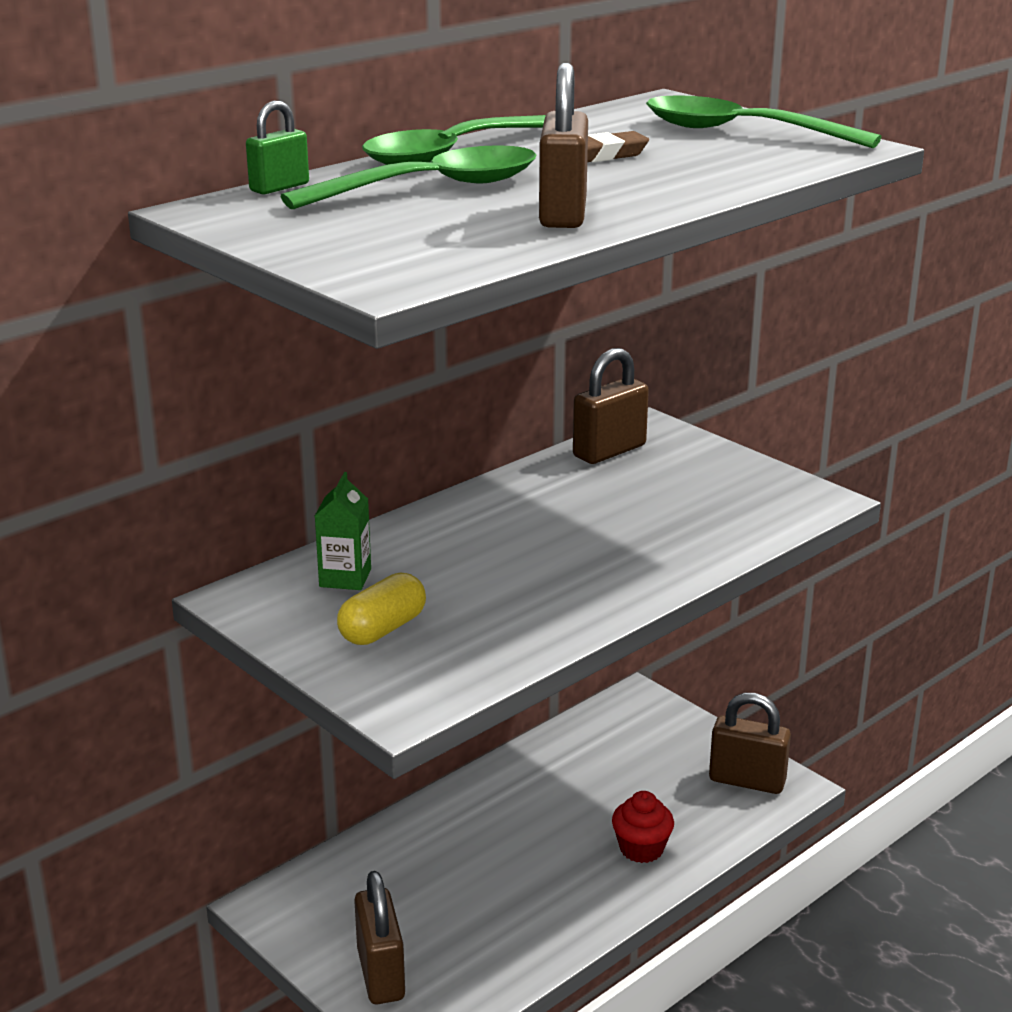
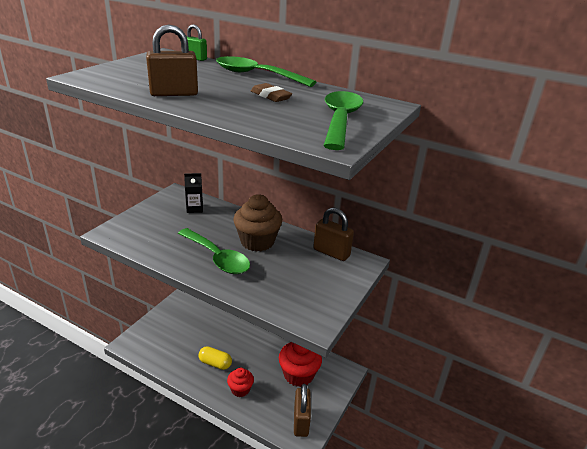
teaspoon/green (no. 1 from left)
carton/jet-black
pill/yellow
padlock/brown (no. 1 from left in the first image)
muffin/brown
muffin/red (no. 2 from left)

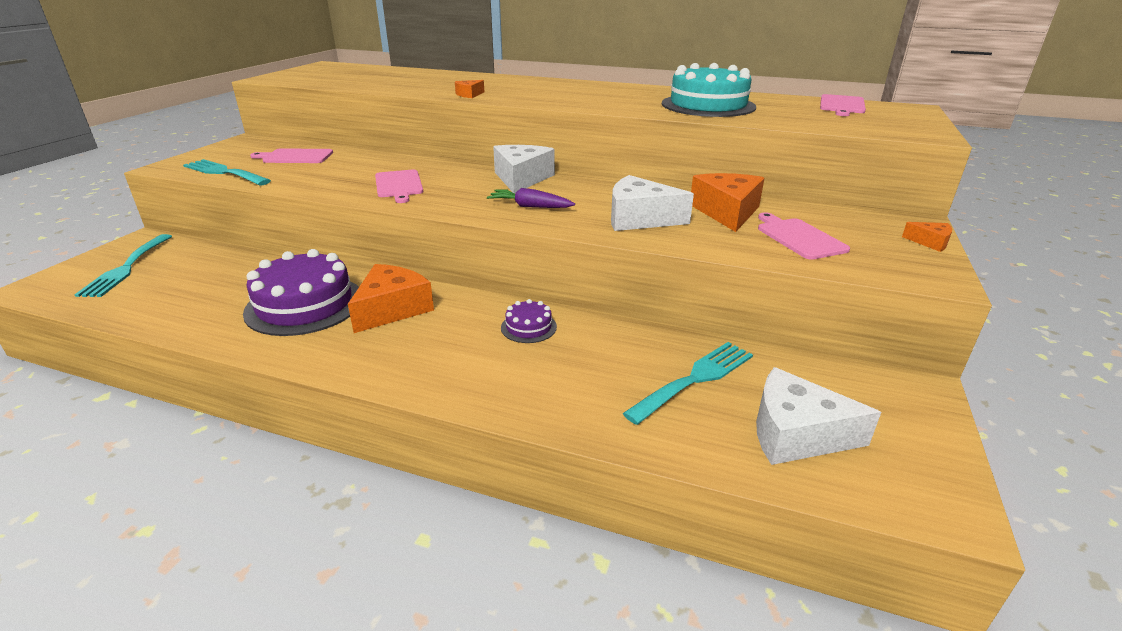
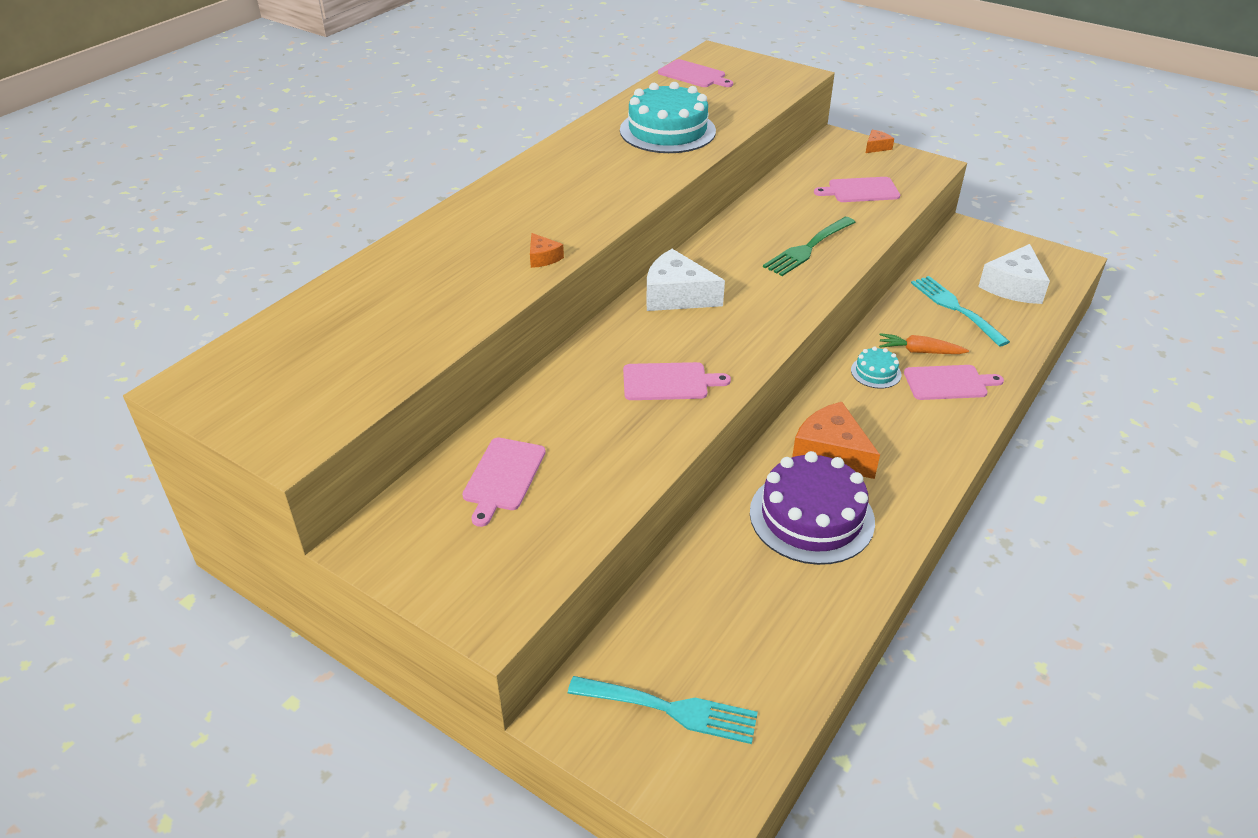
table fork/turquoise (no. 2 from left in the first image)
toy carrot/royal purple
gateau/turquoise (no. 2 from left)
table fork/green
piece of cheese/bright orange (no. 3 from left in the first image)
toy carrot/bright orange
chopping board/pink (no. 5 from left)

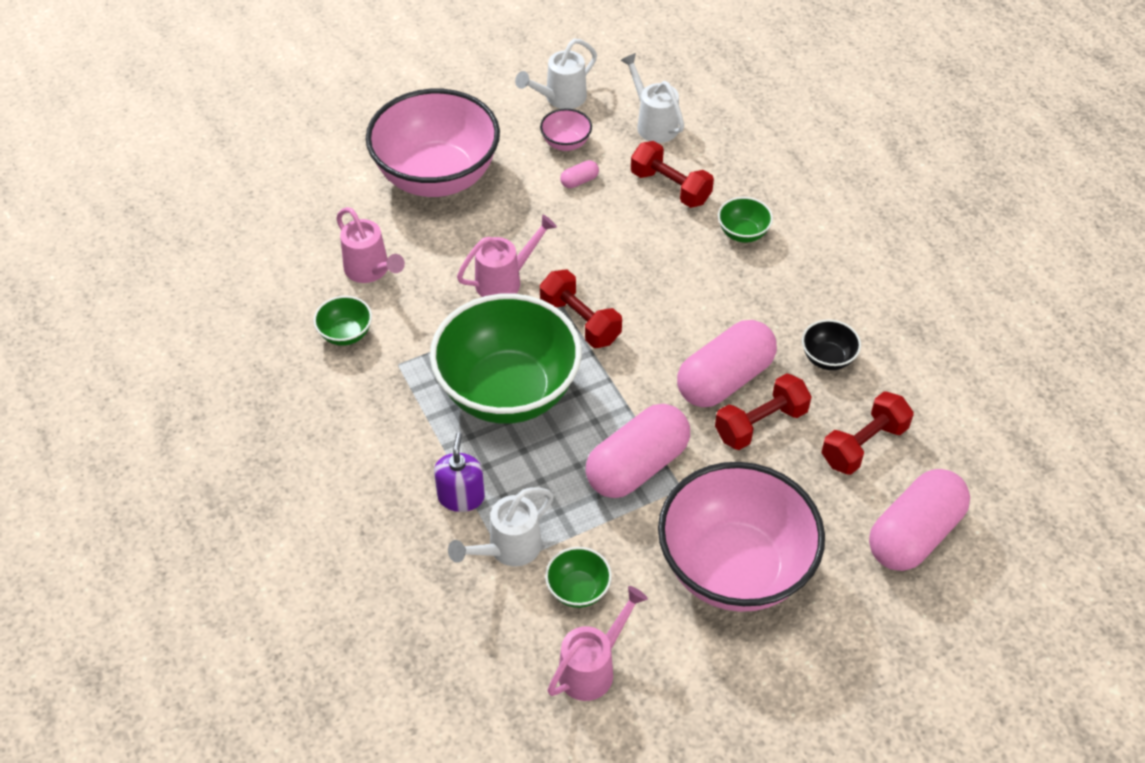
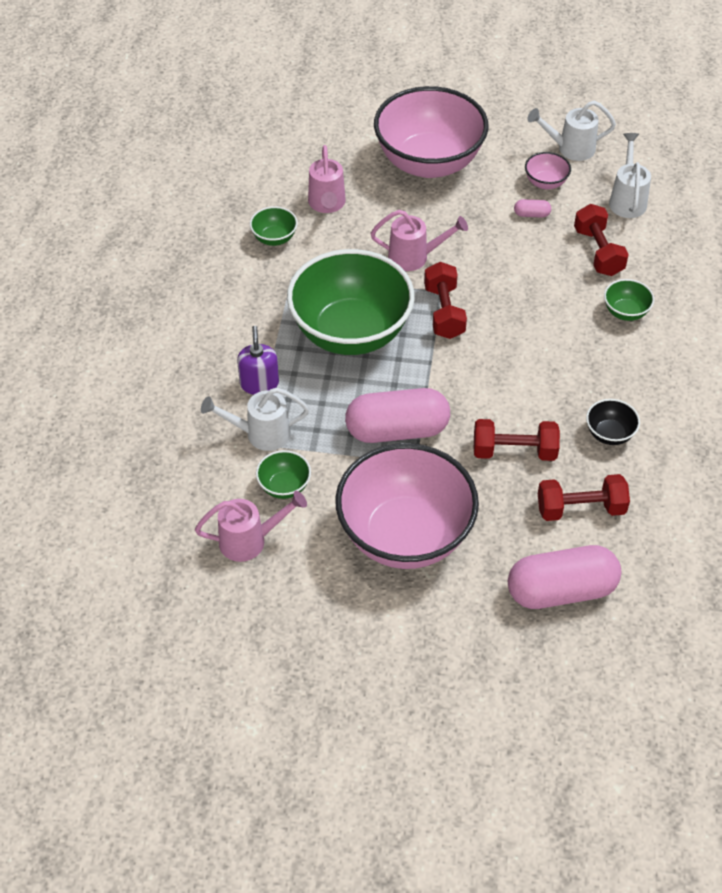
pump bottle/royal purple
pill/pink (no. 3 from left in the first image)

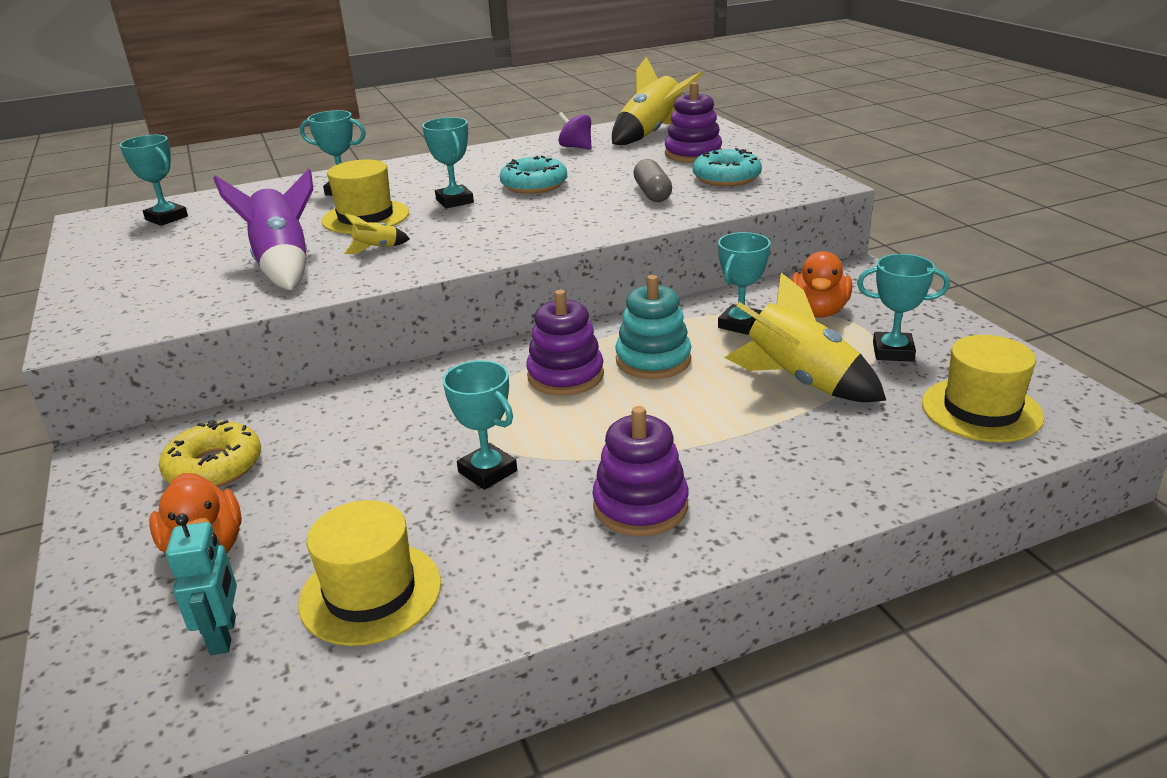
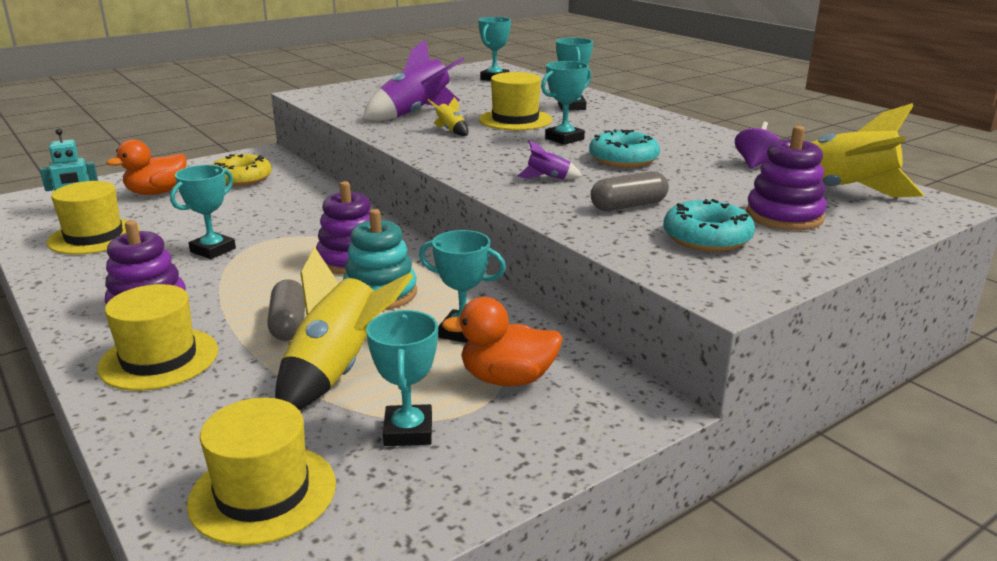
hat/yellow (no. 2 from left)
pill/ash-grey (no. 1 from left)
spaceship/royal purple (no. 2 from left)

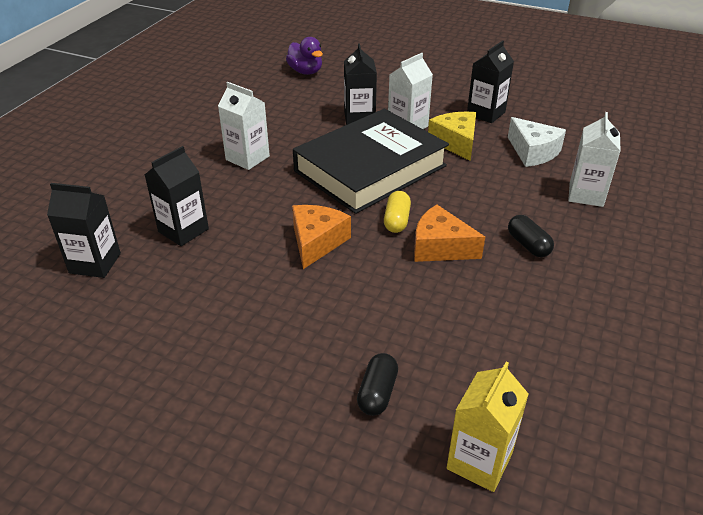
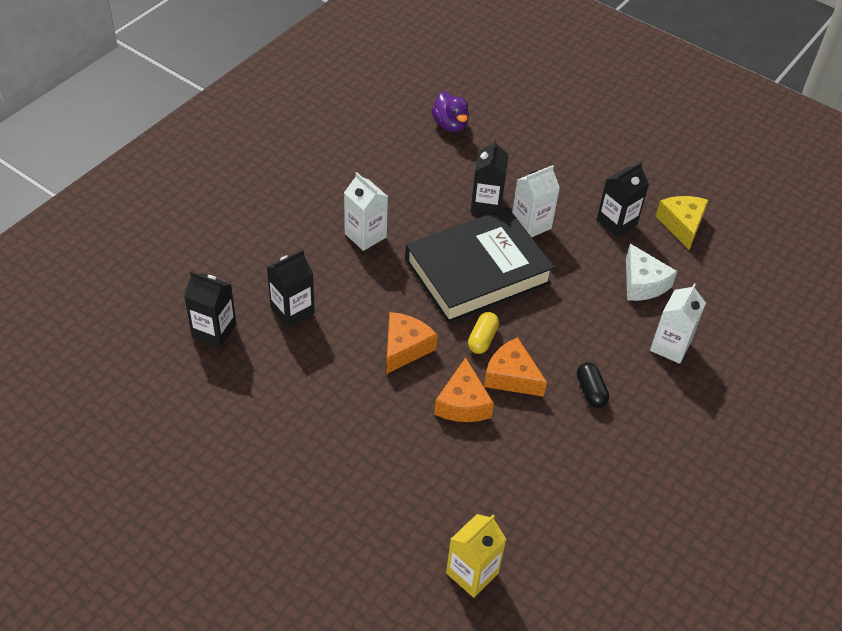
pill/jet-black (no. 1 from left in the first image)
piece of cheese/yellow
piece of cheese/bright orange (no. 2 from left)

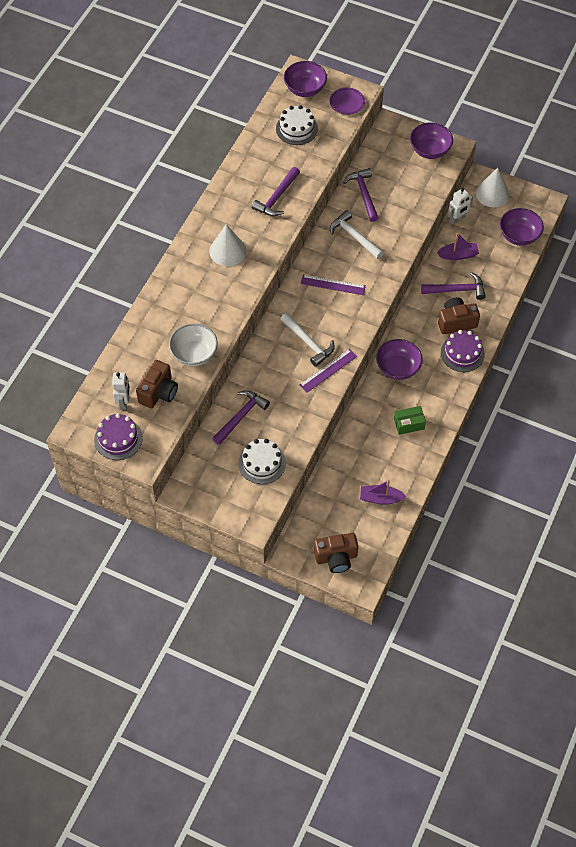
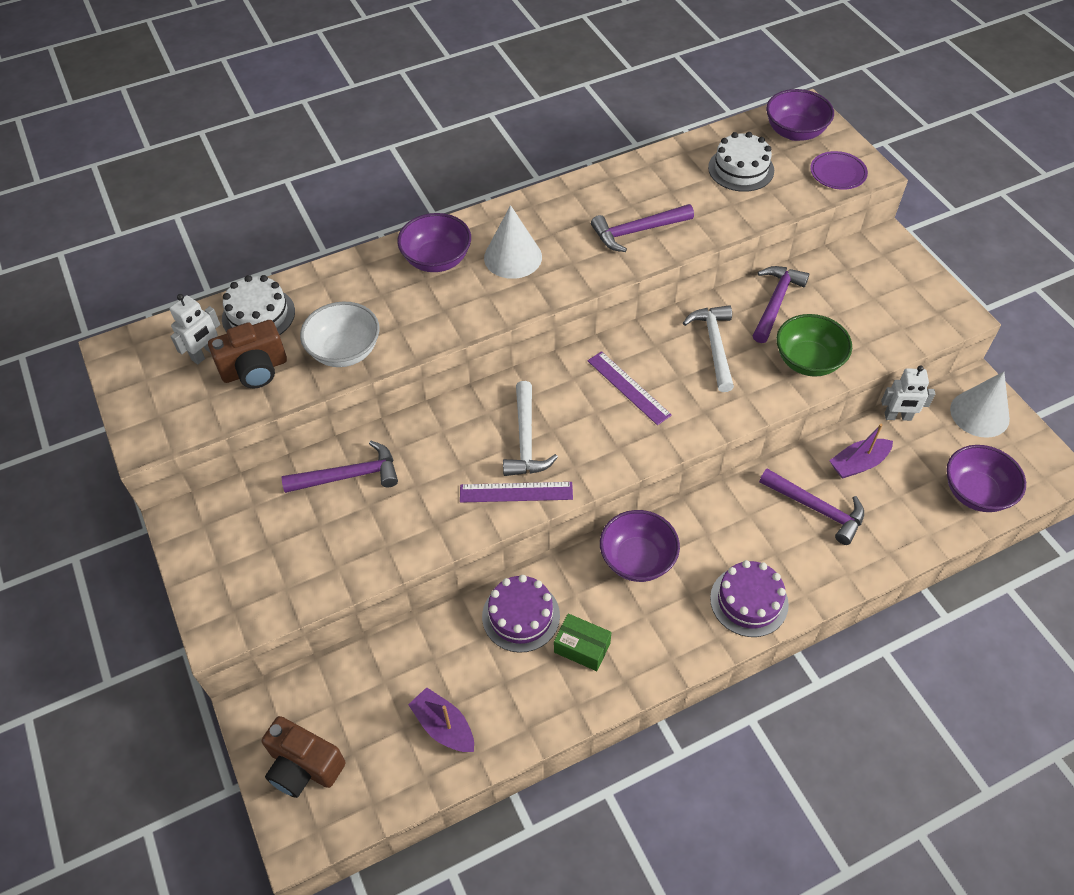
gateau/royal purple (no. 1 from left)
gateau/white (no. 1 from left)
serving bowl/royal purple (no. 1 from left)
boat/royal purple (no. 2 from left)
photo camera/brown (no. 3 from left in the first image)
serving bowl/green

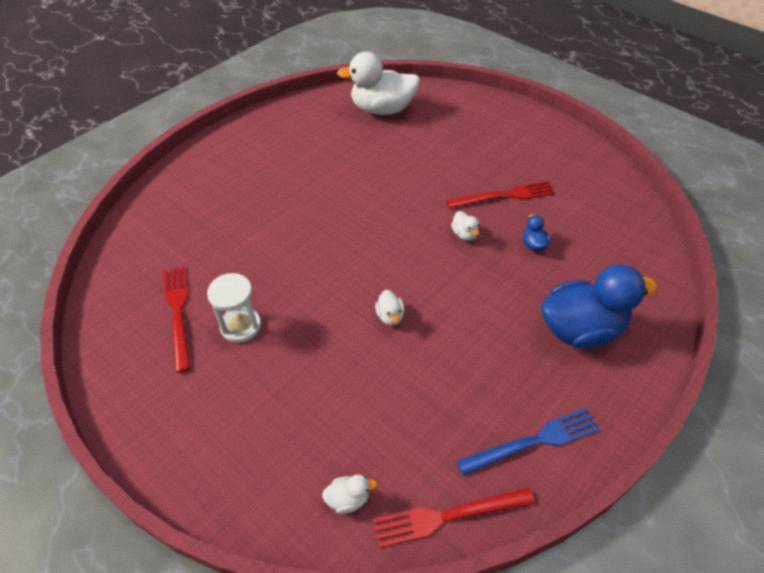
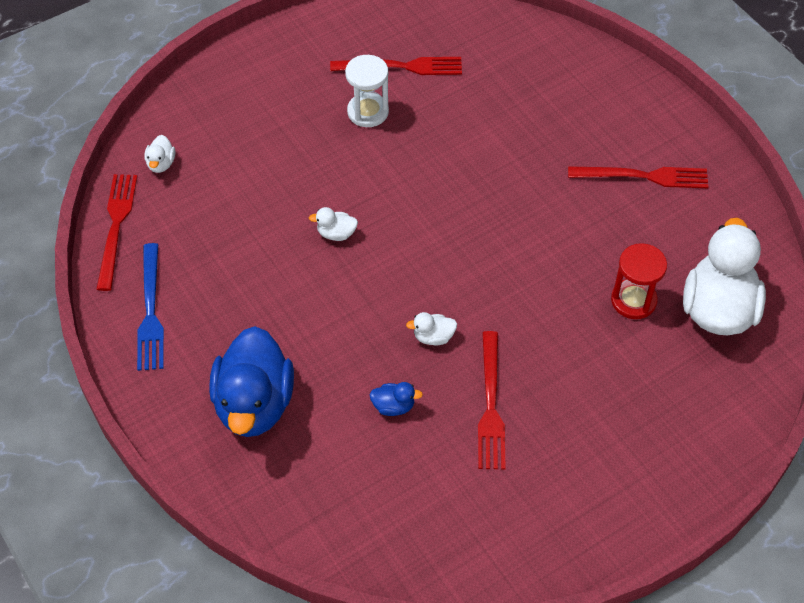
table fork/red (no. 4 from left)
sand timer/red

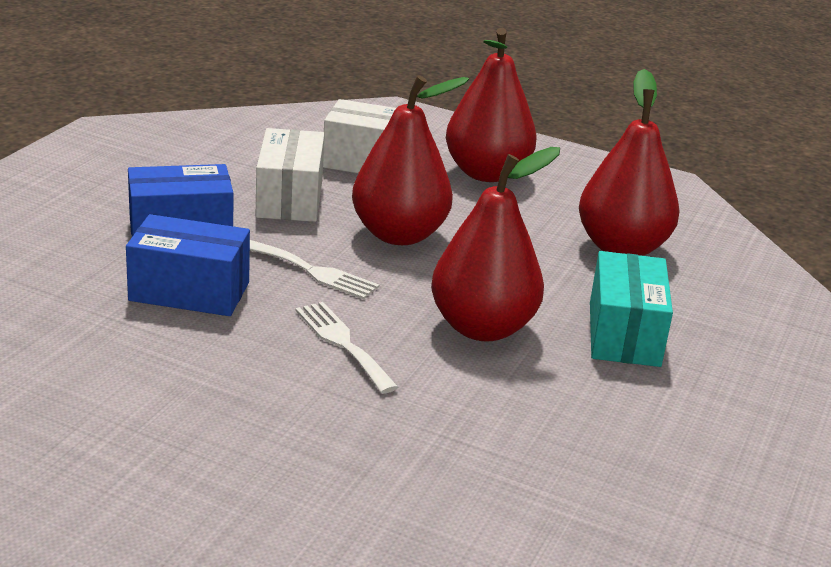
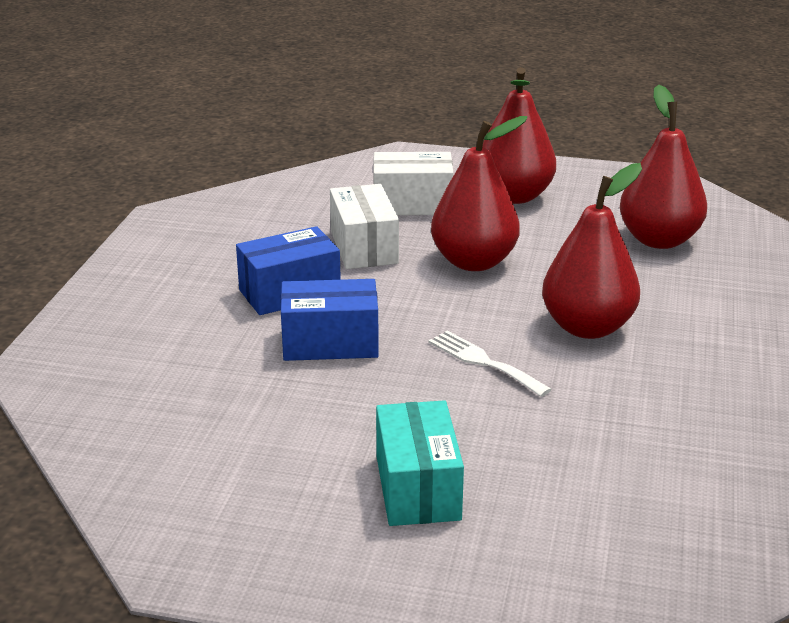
table fork/white (no. 1 from left in the first image)
parcel/turquoise

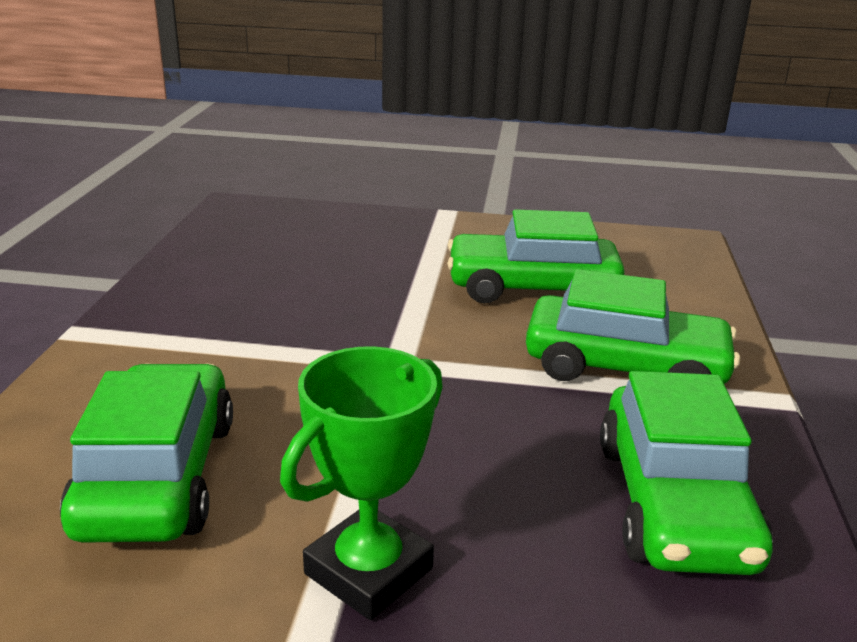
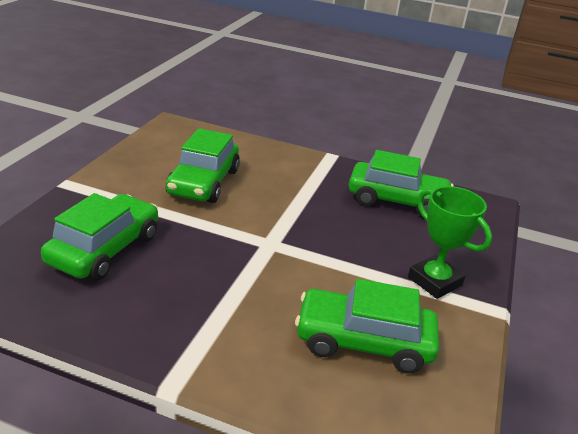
automobile/green (no. 1 from left)

